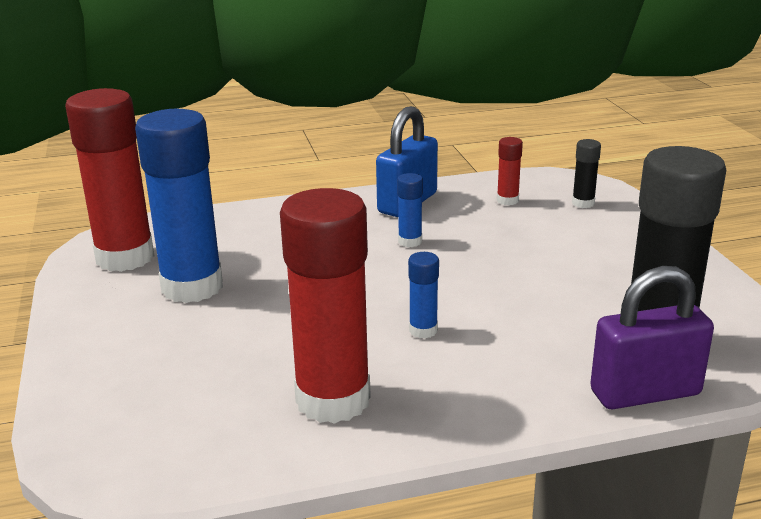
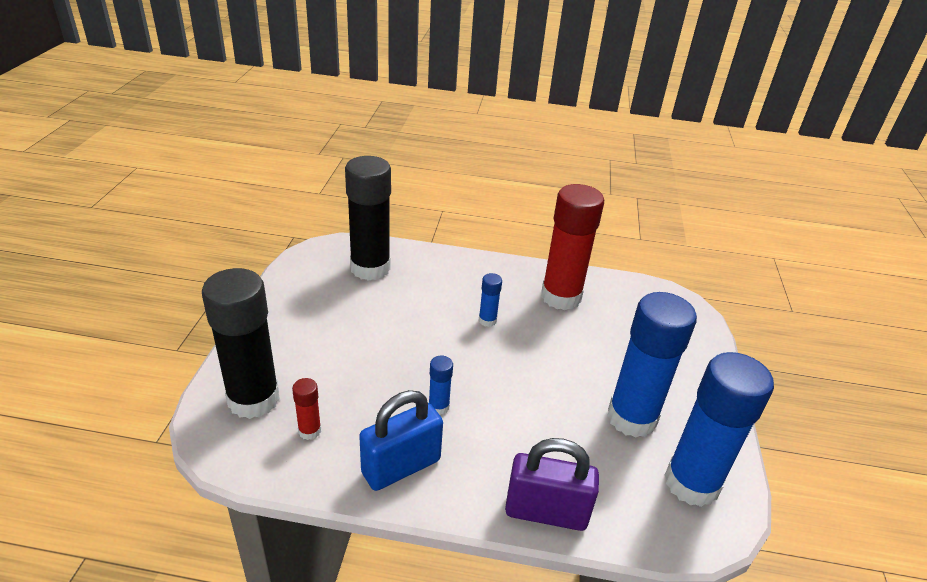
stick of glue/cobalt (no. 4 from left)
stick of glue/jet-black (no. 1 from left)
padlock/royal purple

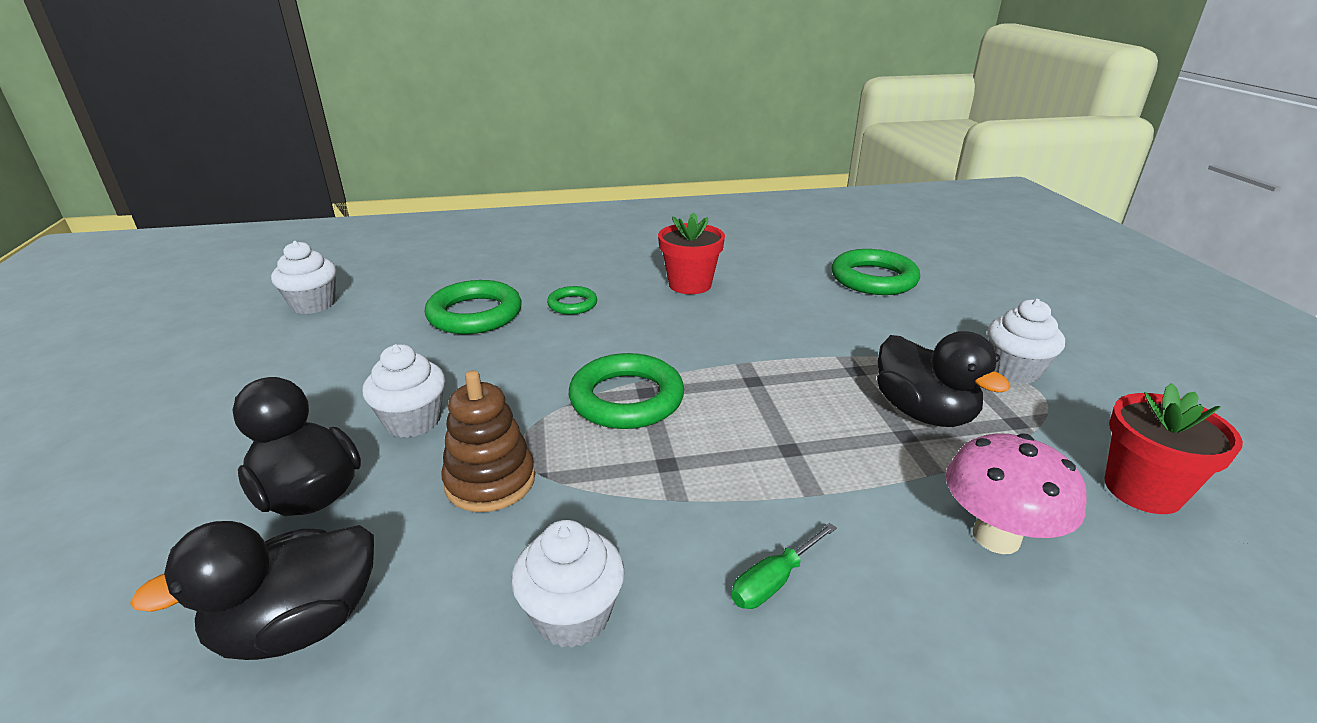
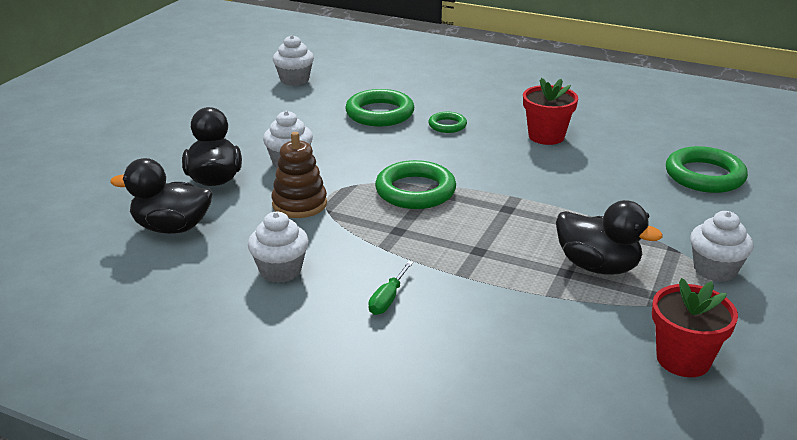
screwdriver/green
duck/jet-black (no. 3 from left)
toadstool/pink

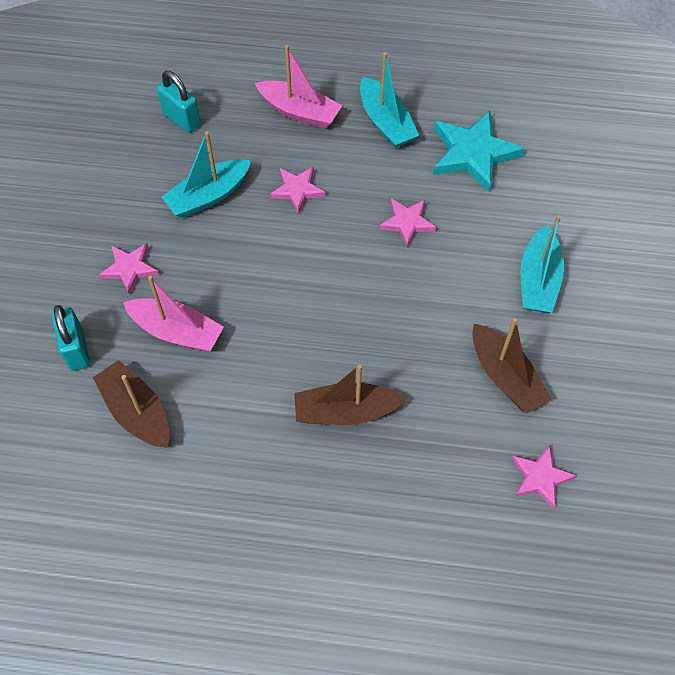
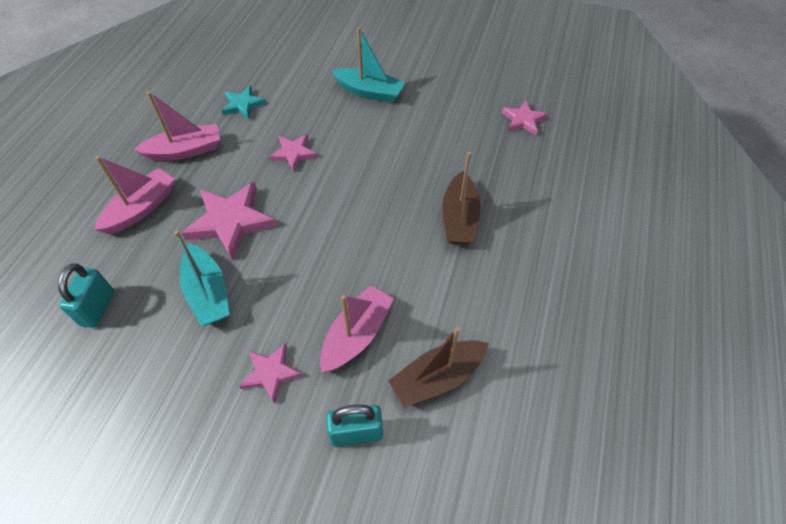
padlock/turquoise (no. 1 from left)
star/pink (no. 1 from left)
boat/pink (no. 2 from left)
star/turquoise
boat/brown (no. 3 from left in the first image)

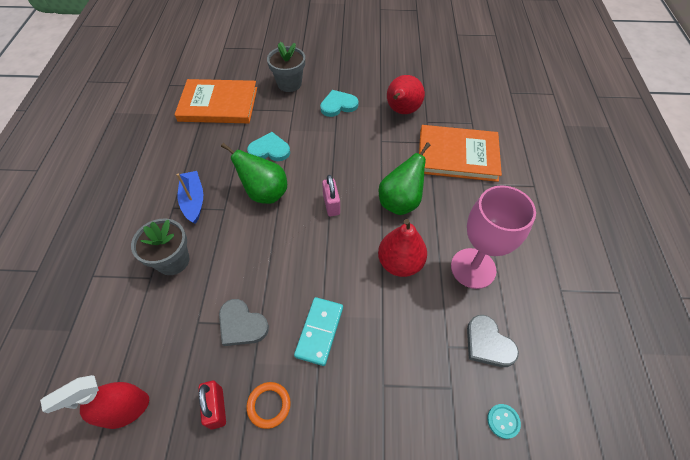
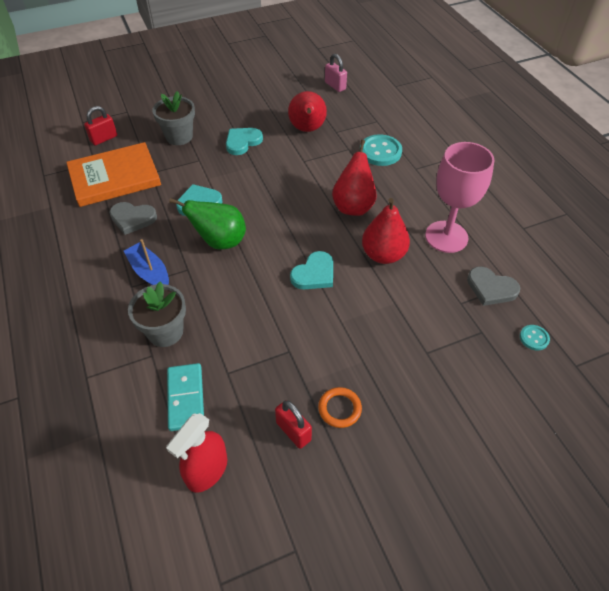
heart/ash-grey (no. 1 from left)
domino piece/turquoise
padlock/pink
toy pear/red (no. 2 from left)
shirt button/turquoise (no. 1 from left)
padlock/red (no. 1 from left)
heart/turquoise (no. 3 from left)

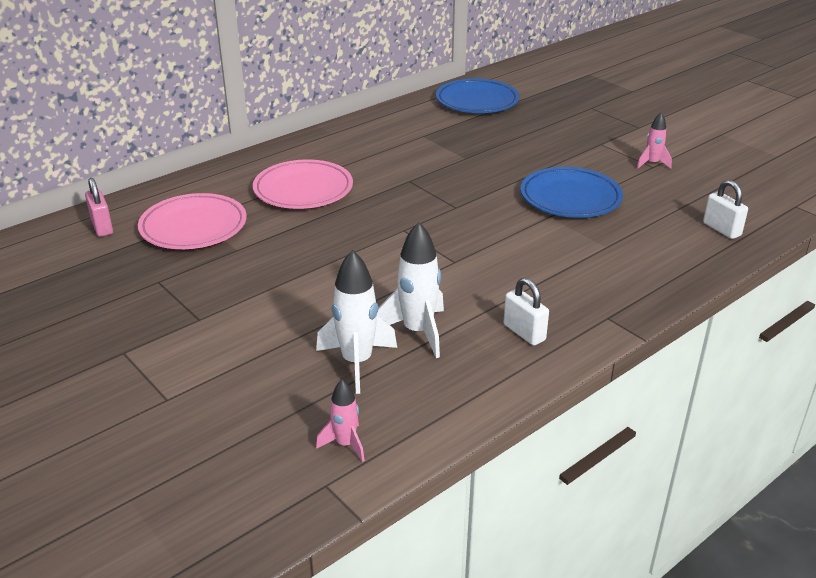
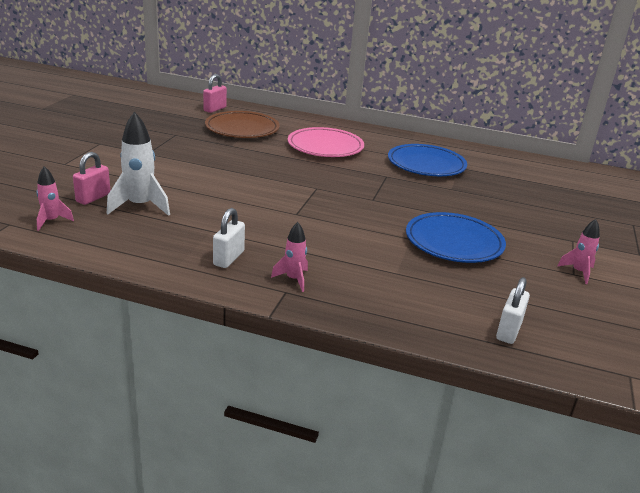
plate/brown
spaceship/white (no. 2 from left in the first image)
plate/cobalt (no. 1 from left)
padlock/pink (no. 1 from left)
spaceship/pink (no. 2 from left)

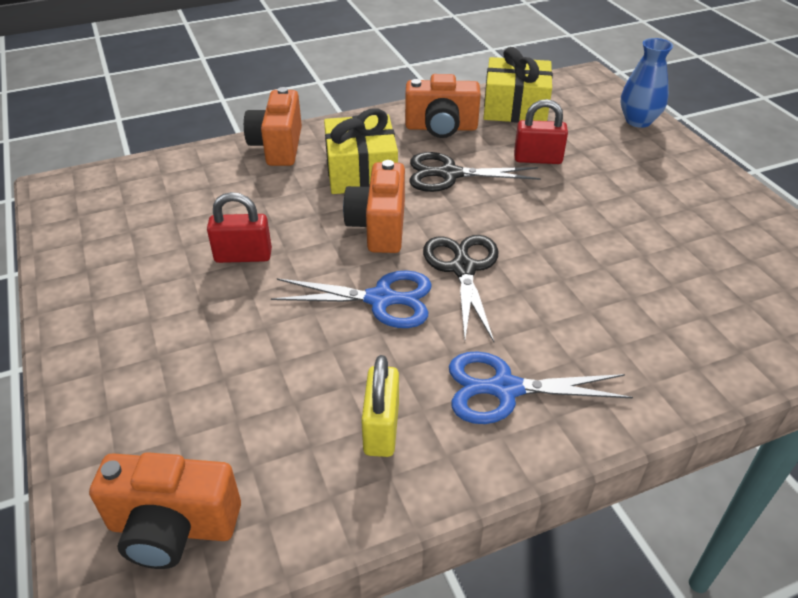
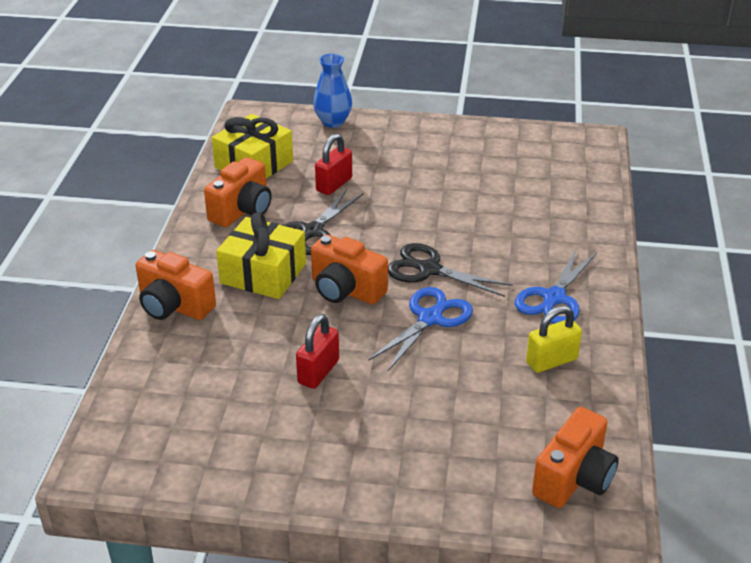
padlock/yellow

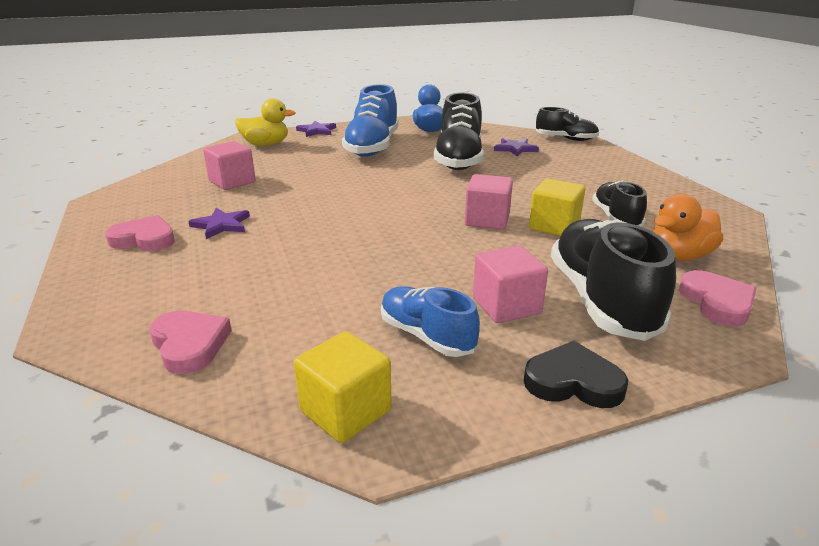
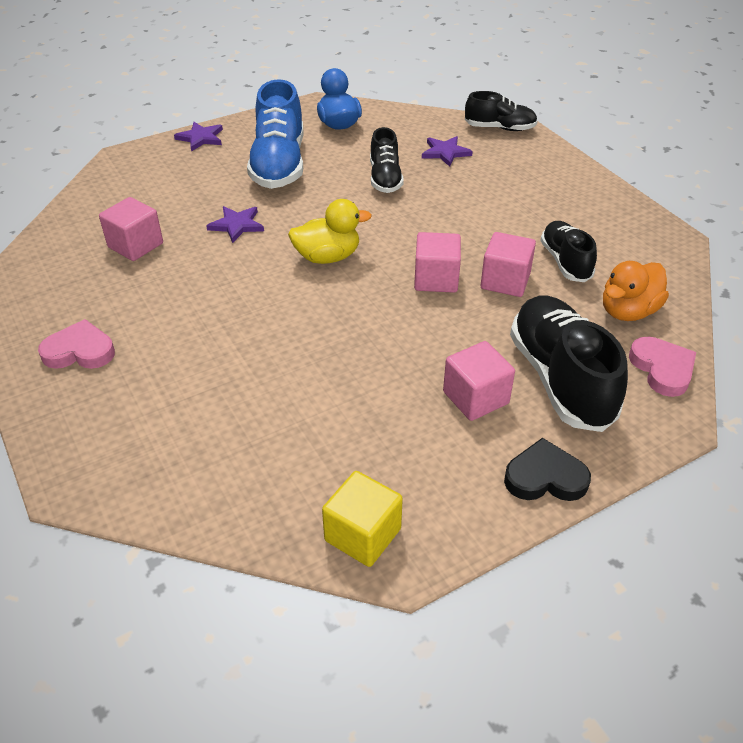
heart/pink (no. 2 from left in the first image)
star/royal purple (no. 2 from left)
duck/yellow
shoe/cobalt (no. 2 from left in the first image)
shoe/jet-black (no. 1 from left)
cube/pink (no. 4 from left)

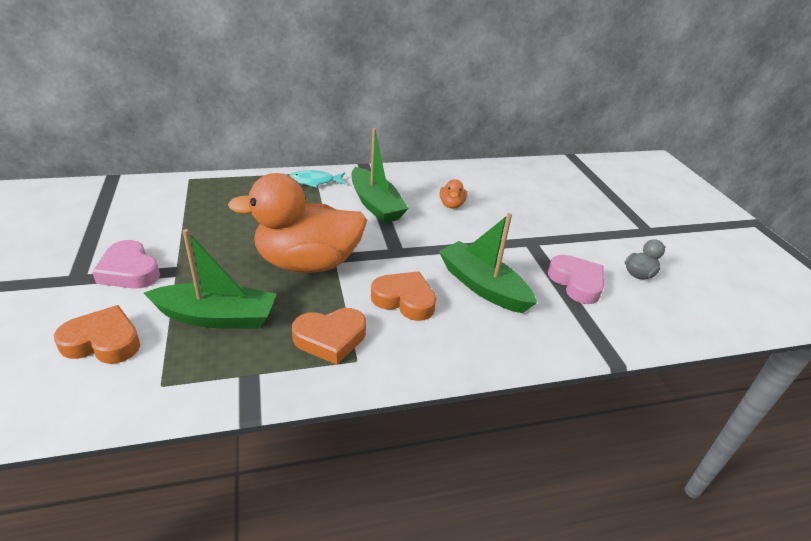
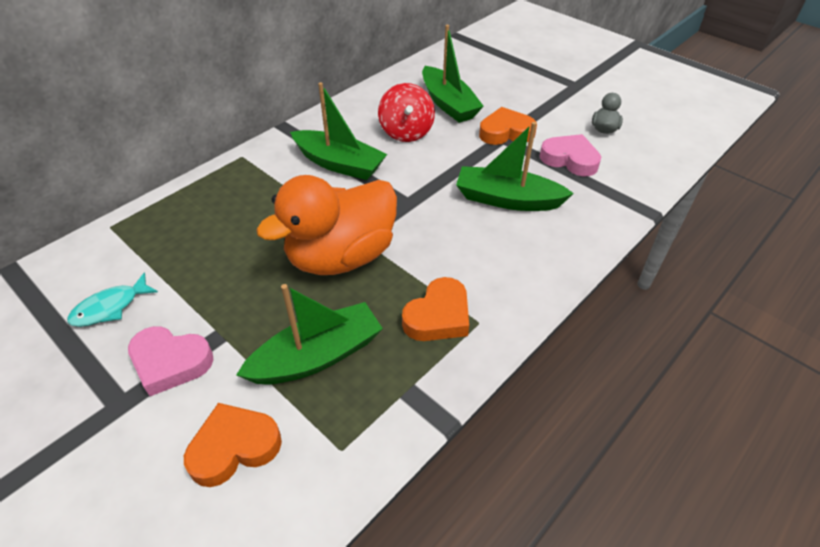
toy fish/turquoise
heart/bright orange (no. 3 from left)
spinning top/red
boat/green (no. 3 from left)

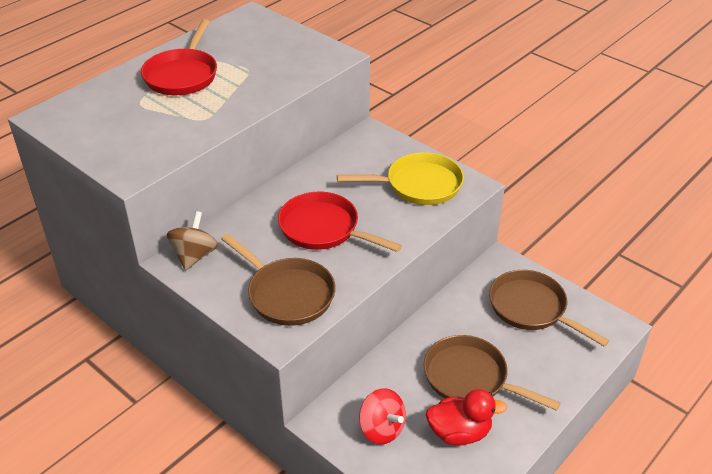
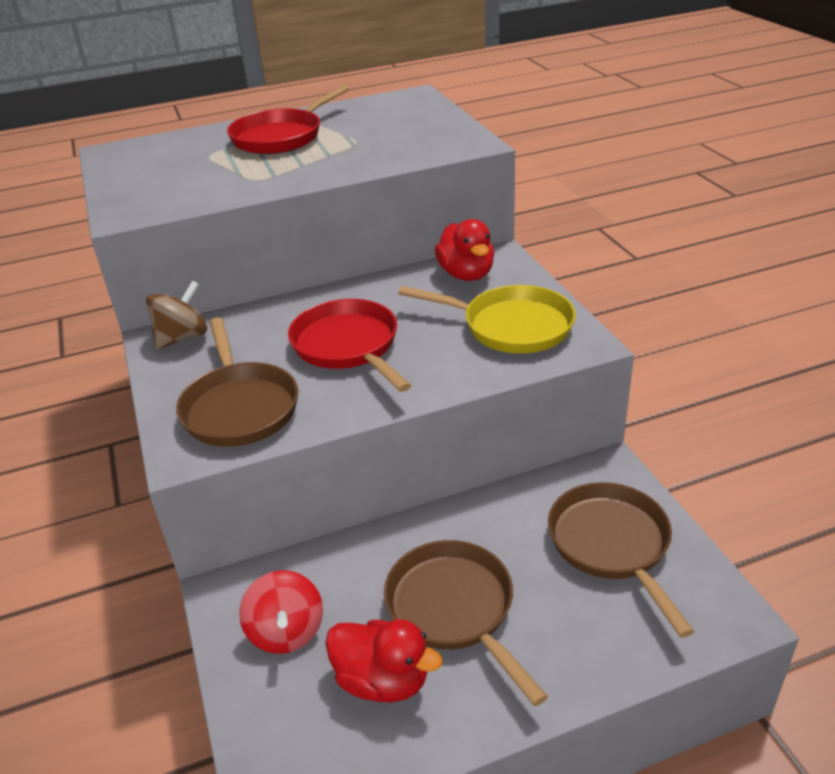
duck/red (no. 2 from left)

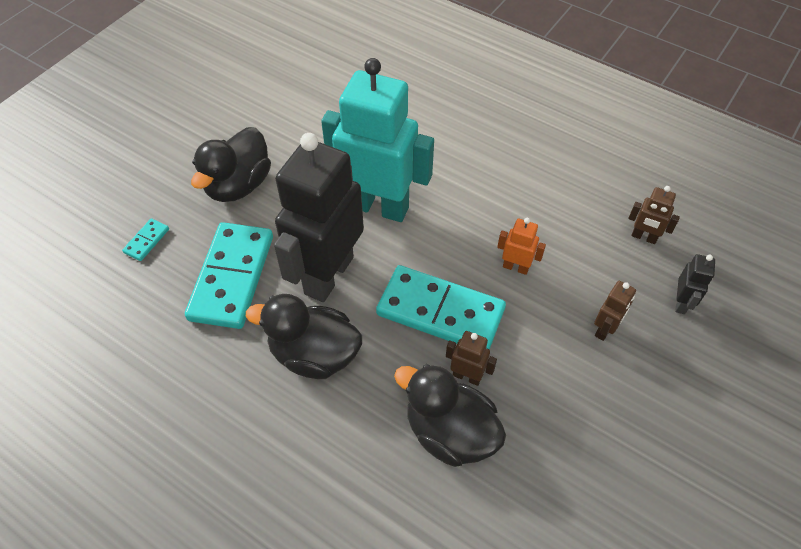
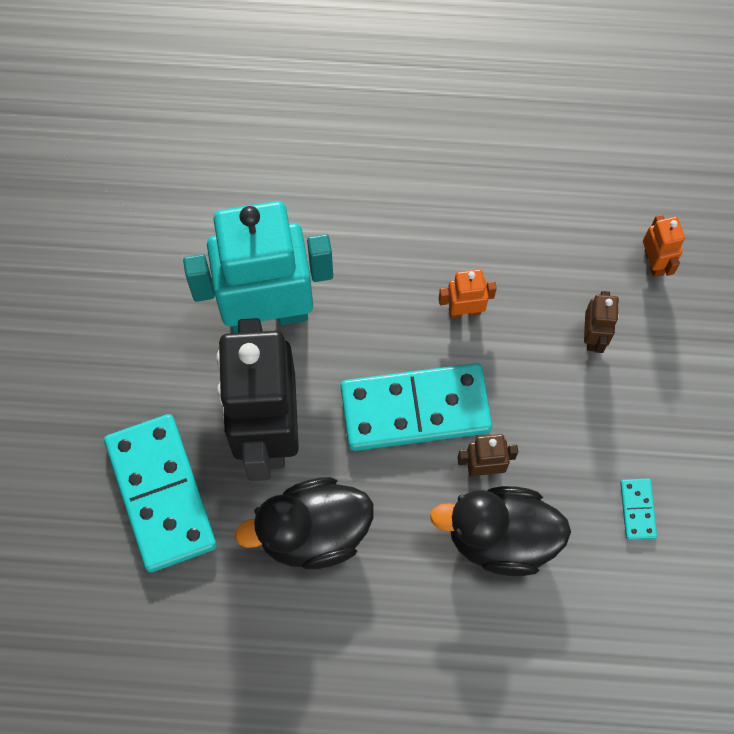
domino piece/turquoise (no. 3 from left)
duck/jet-black (no. 1 from left in the first image)
robot figure/brown (no. 3 from left in the first image)
robot figure/bright orange (no. 2 from left)

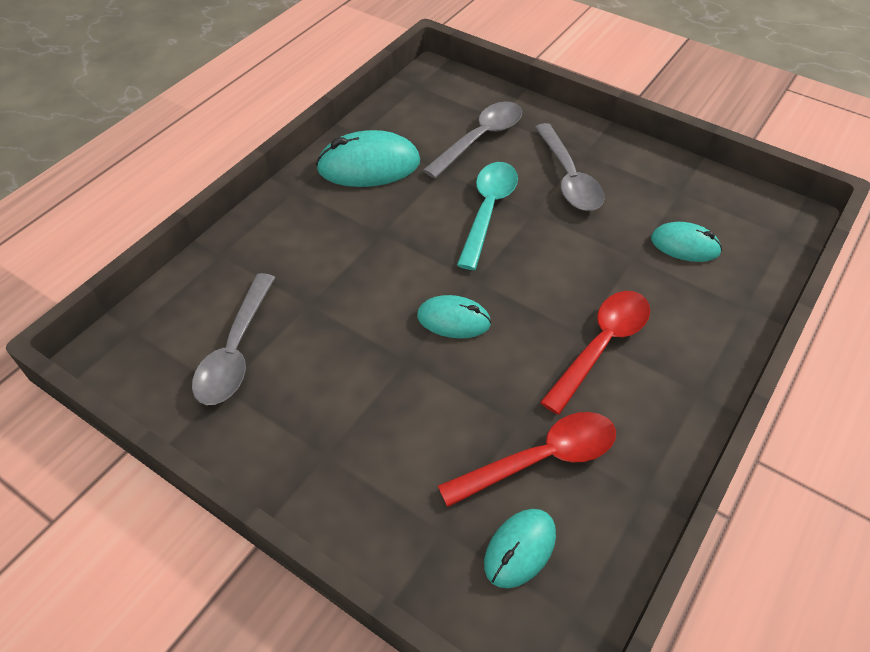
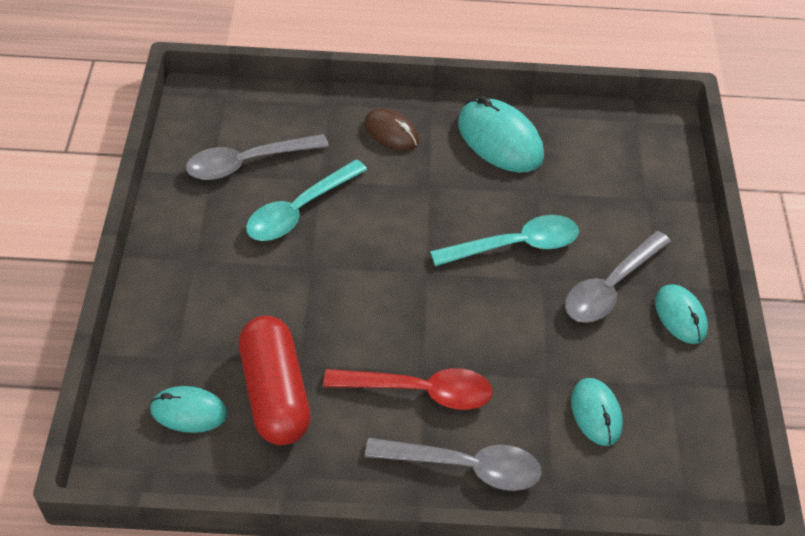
computer mouse/turquoise (no. 4 from left)
teaspoon/ash-grey (no. 2 from left)
pill/red
teaspoon/turquoise (no. 1 from left)
computer mouse/brown

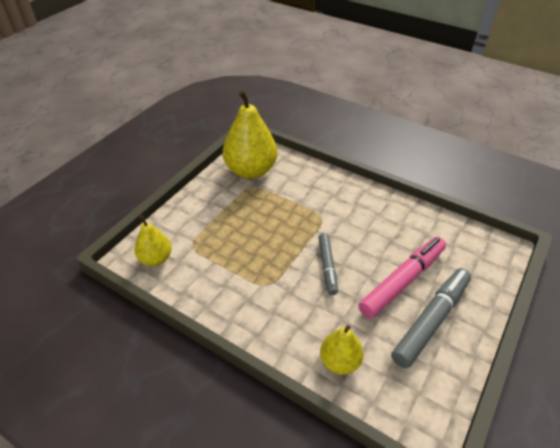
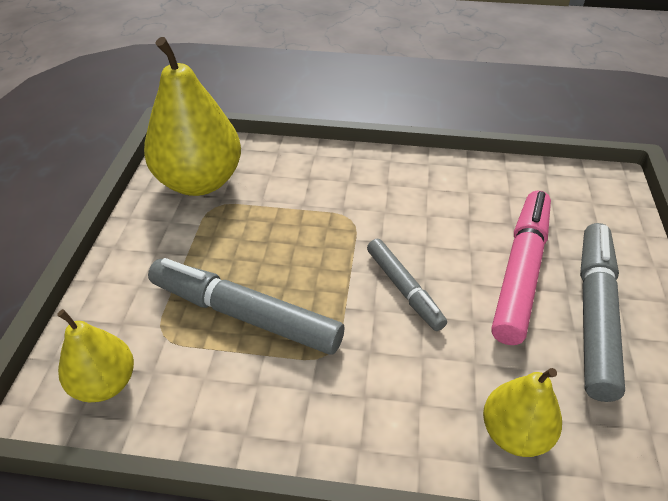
marker/ash-grey (no. 1 from left)

